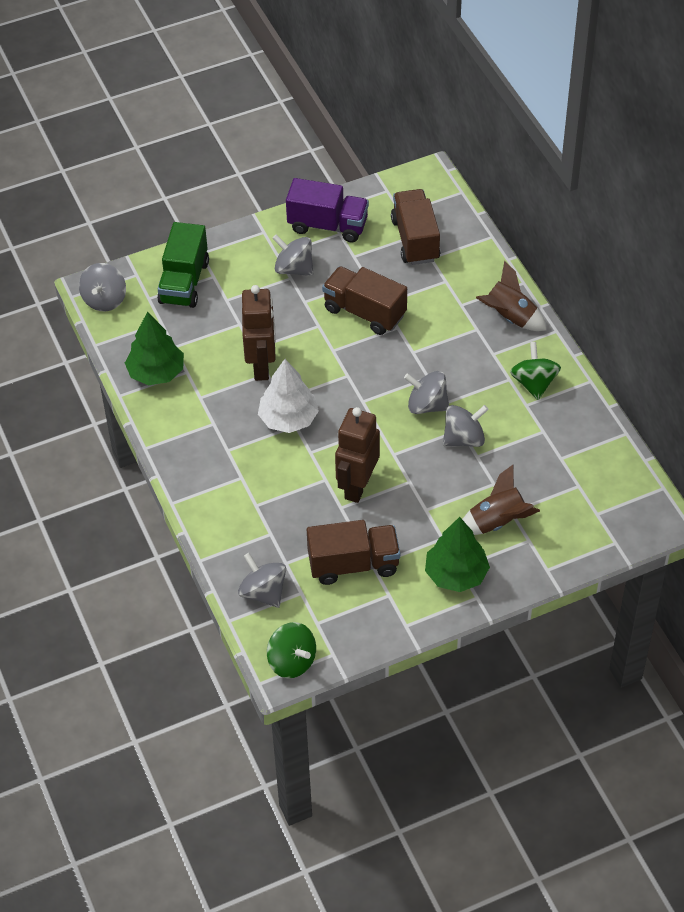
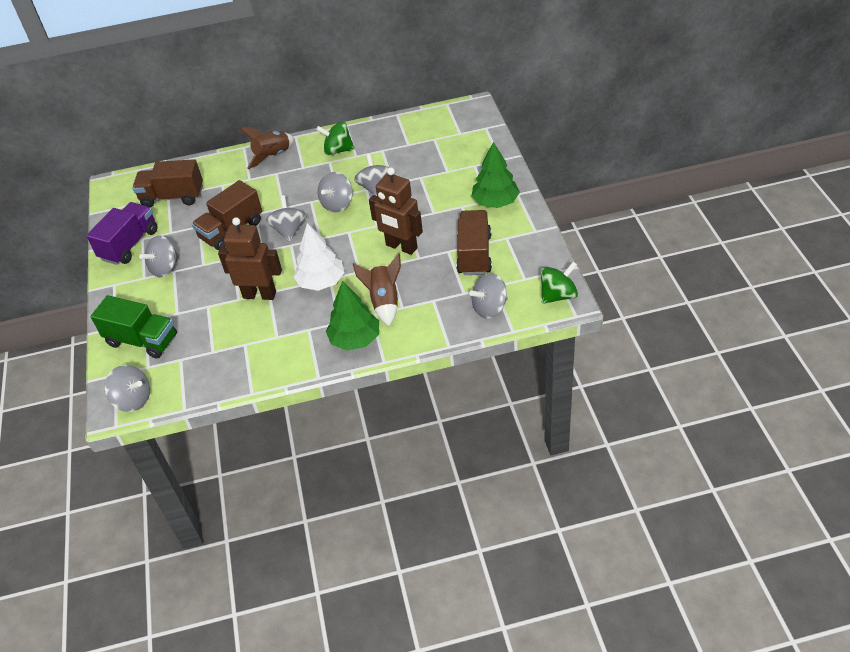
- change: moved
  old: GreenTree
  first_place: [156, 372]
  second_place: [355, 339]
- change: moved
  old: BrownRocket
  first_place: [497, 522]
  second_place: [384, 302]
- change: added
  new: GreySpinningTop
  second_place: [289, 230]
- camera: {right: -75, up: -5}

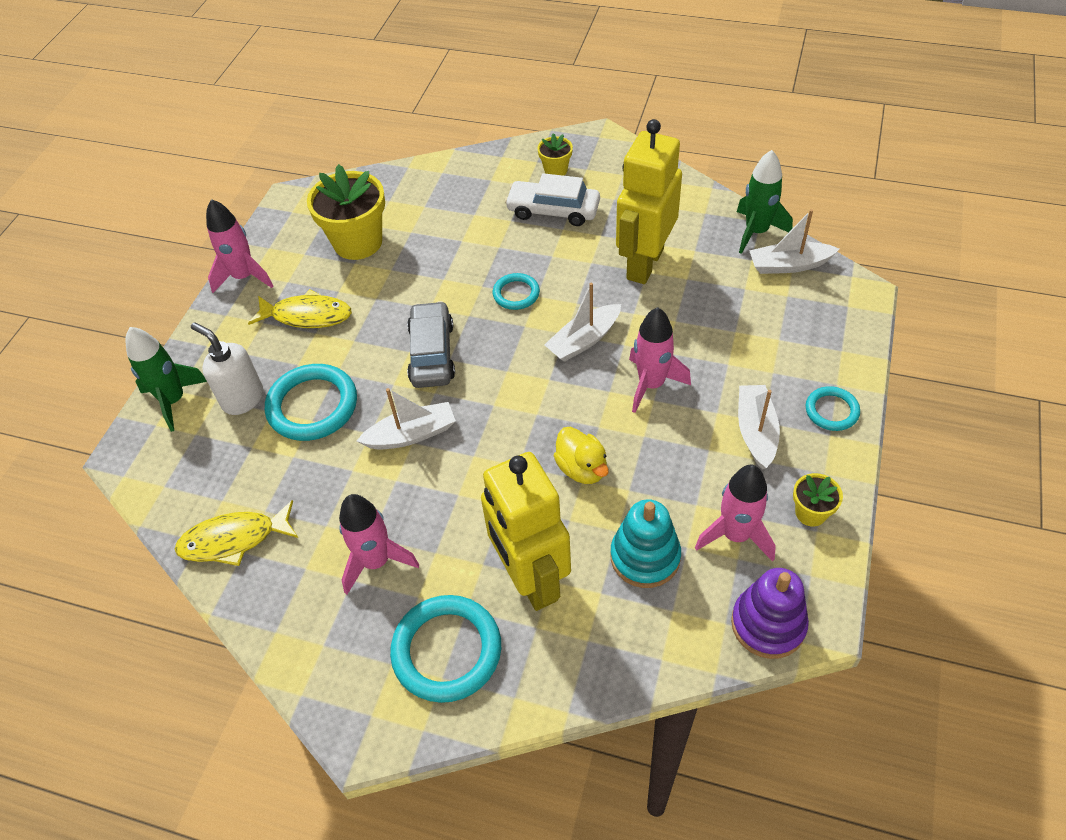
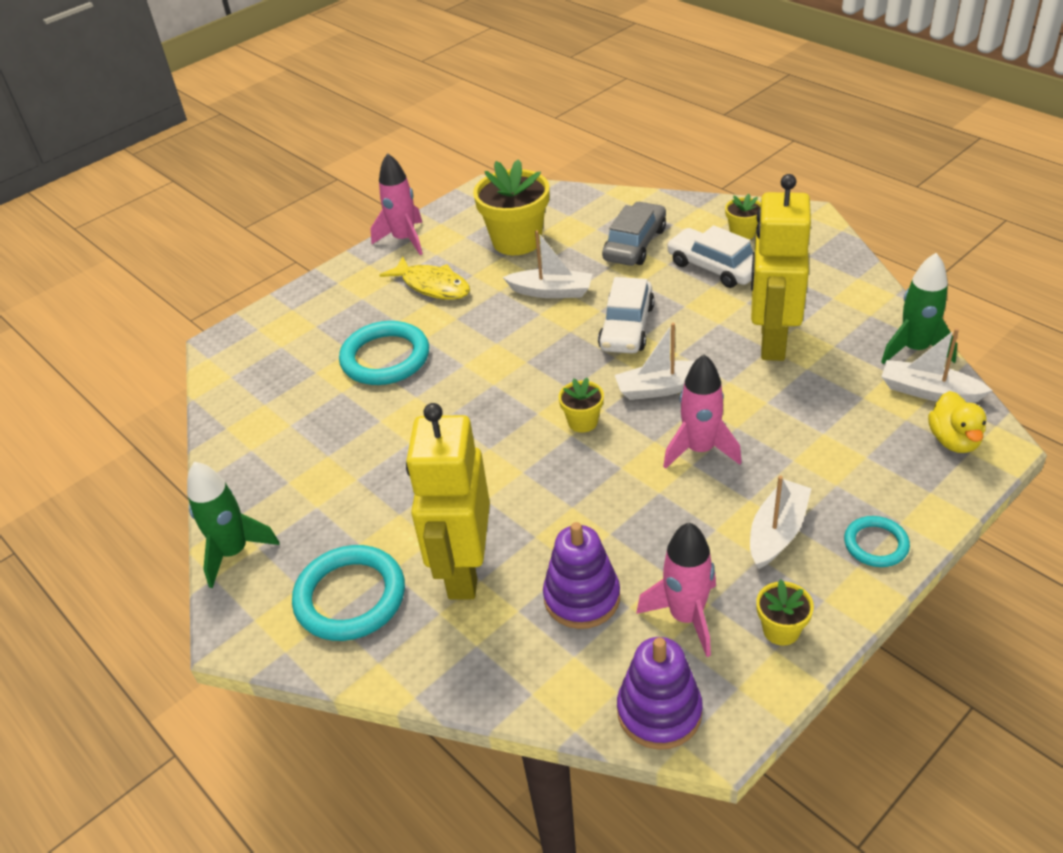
- change: moved
  old: GreenRocket
  first_place: [174, 400]
  second_place: [234, 552]
- change: removed
  old: YellowFish
  first_place: [234, 539]
- change: removed
  old: WhiteSoapDispenser
  first_place: [242, 398]
- change: removed
  old: PinkRocket
  first_place: [376, 561]
- change: moved
  old: WhiteBoat
  first_place: [411, 434]
  second_place: [551, 291]
- change: moved
  old: GreyCar
  first_place: [432, 353]
  second_place: [635, 244]
- change: replaced
  old: TurquoiseRing
  new: WhiteCar
  first_place: [516, 294]
  second_place: [626, 327]
- change: moved
  old: YellowDuck
  first_place: [582, 468]
  second_place: [954, 440]
- change: recoloured
  old: TurquoiseStackingToy
  new: PurpleStackingToy
  first_place: [645, 557]
  second_place: [582, 598]
- change: turned
  old: YellowRobot
  first_place: [644, 264]
  second_place: [771, 341]
  degrees: -45
- change: added
  new: YellowFlowerPot
  second_place: [583, 422]
- camera: {right: 30, up: -10}

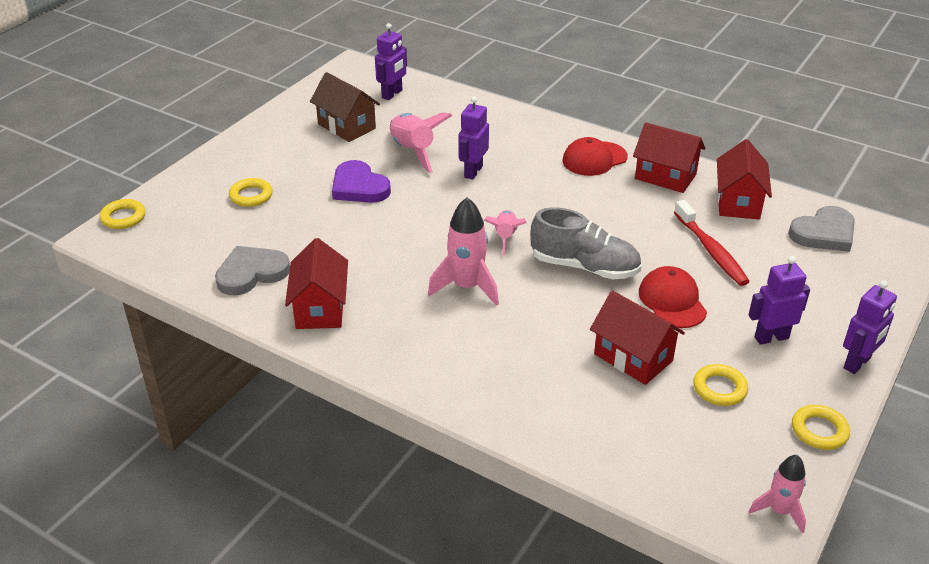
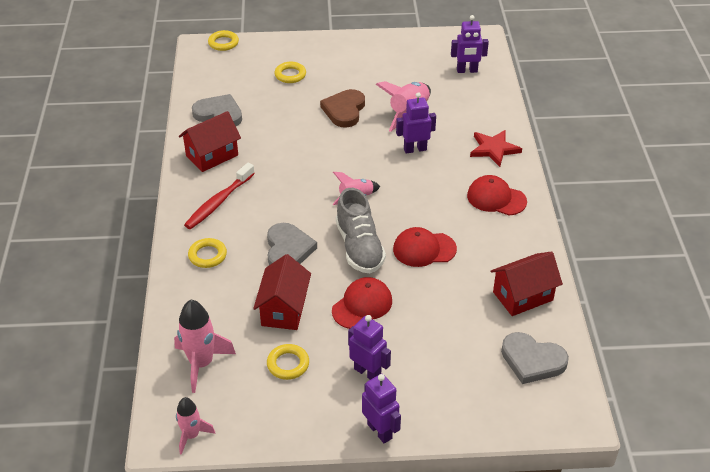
- change: removed
  old: BrownHouse
  first_place: [346, 126]
- change: recoloured
  old: PurpleHeart
  new: BrownHeart
  first_place: [359, 187]
  second_place: [344, 110]
- change: moved
  old: PinkRocket
  first_place: [466, 287]
  second_place: [201, 364]
- change: removed
  old: RedHouse
  first_place: [665, 176]
- change: moved
  old: RedToothbrush
  first_place: [711, 251]
  second_place: [218, 202]
- change: moved
  old: YellowRing
  first_place: [819, 431]
  second_place: [207, 255]
- change: turned
  old: PurpleRobot
  first_place: [857, 363]
  second_place: [380, 431]
  degrees: -135
- change: added
  new: GreyHeart
  second_place: [288, 249]
- change: added
  new: RedCap
  second_place: [424, 249]
- change: added
  new: RedStar
  second_place: [494, 149]
- camera: {right: 55, up: 5}

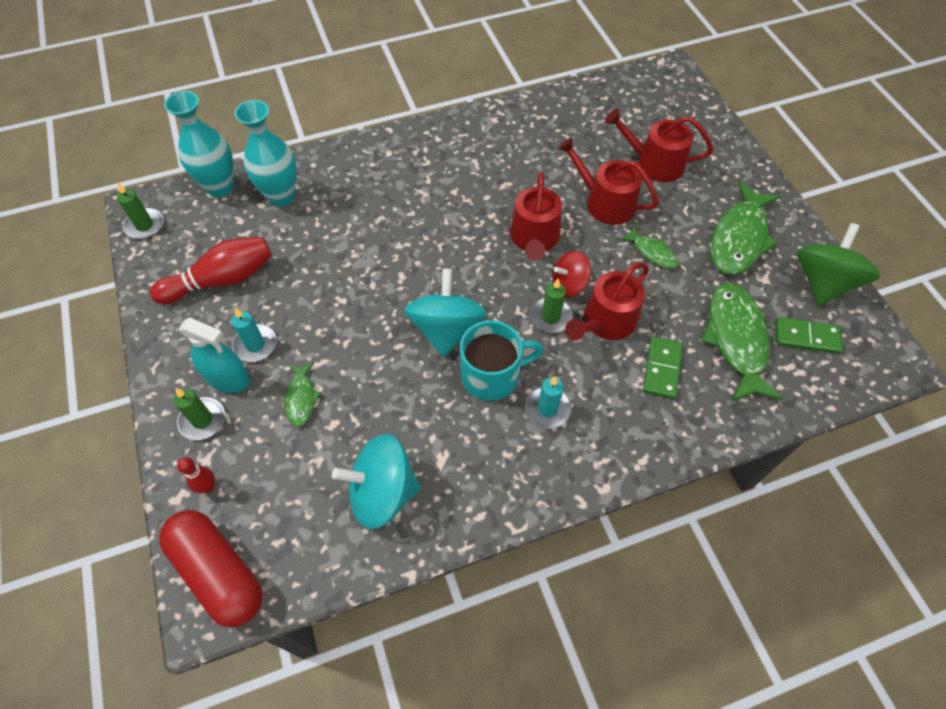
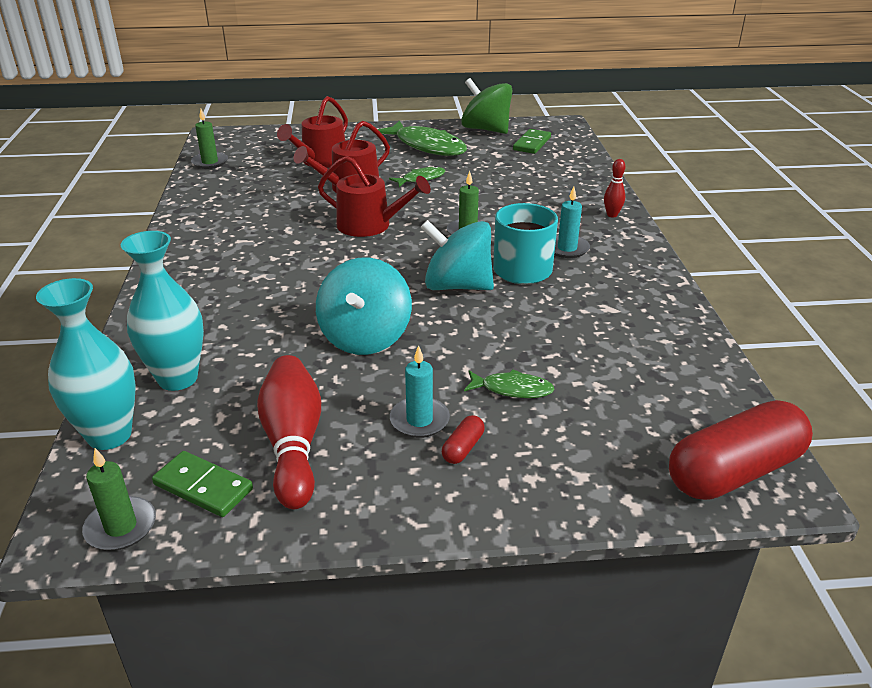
- change: moved
  old: GreenCandle
  first_place: [202, 420]
  second_place: [210, 162]
- change: moved
  old: RedBowlingPin
  first_place: [208, 487]
  second_place: [612, 215]
- change: replaced
  old: TurquoiseSprayBottle
  new: RedCapsule
  first_place: [228, 378]
  second_place: [463, 448]
- change: moved
  old: TurquoiseSpinningTop
  first_place: [382, 492]
  second_place: [365, 337]
- change: removed
  old: RedSpinningTop
  first_place: [569, 284]
- change: removed
  old: RedWateringCan
  first_place: [605, 322]
- change: moved
  old: GreenDomino
  first_place: [661, 369]
  second_place: [203, 487]
- change: removed
  old: GreenFish
  first_place: [736, 340]
- camera: {right: -75, up: -25}

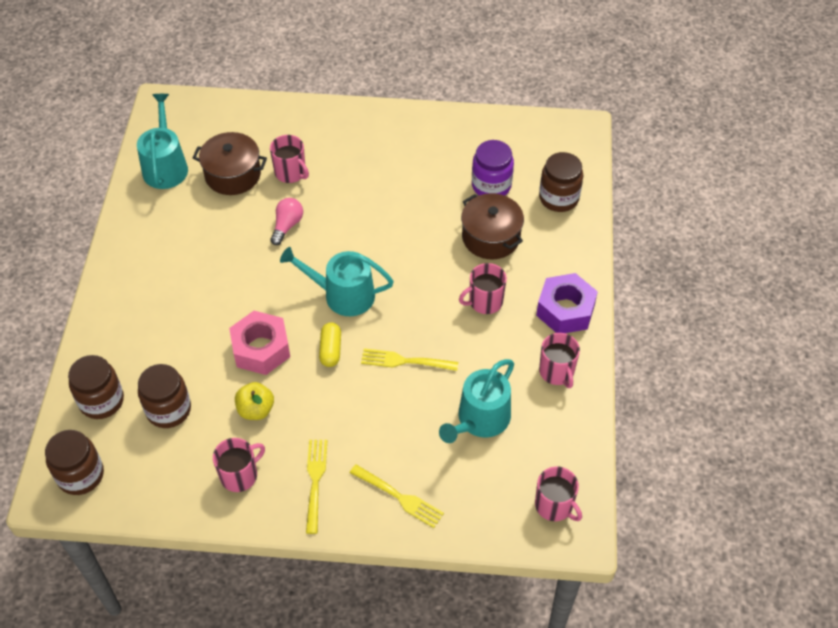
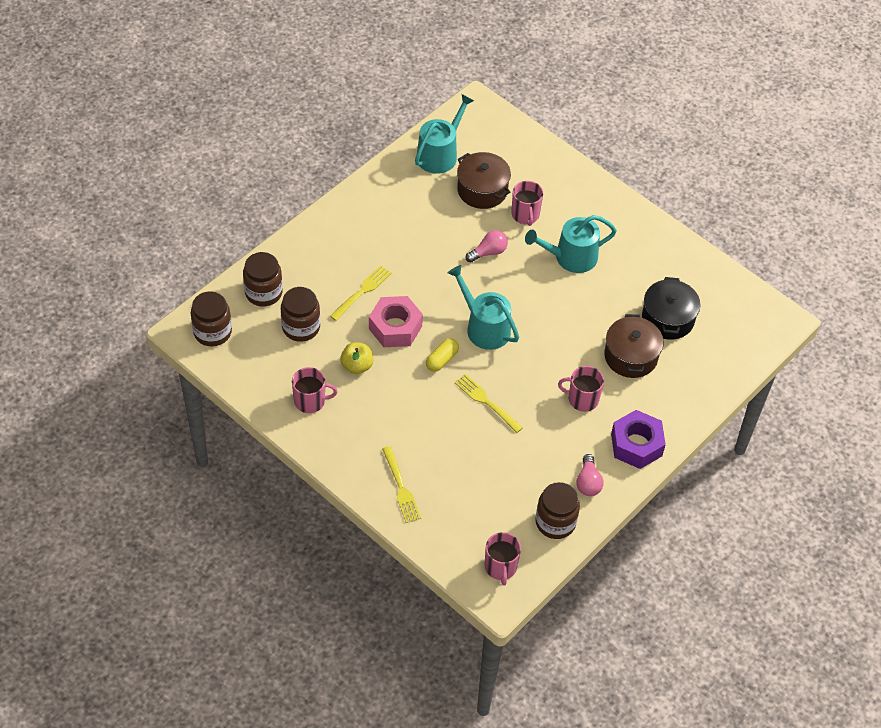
- change: moved
  old: YellowFork
  first_place: [315, 482]
  second_place: [362, 292]
- change: moved
  old: TurquoiseWateringCan
  first_place: [480, 420]
  second_place: [570, 257]
- change: replaced
  old: PurpleJar
  new: BlackPot
  first_place: [491, 185]
  second_place: [667, 319]
- change: moved
  old: BrownJar
  first_place: [558, 198]
  second_place: [555, 522]
- change: replaced
  old: PinkMug
  new: PinkLightBulb
  first_place: [557, 372]
  second_place: [588, 482]
- camera: {right: 35, up: 0}

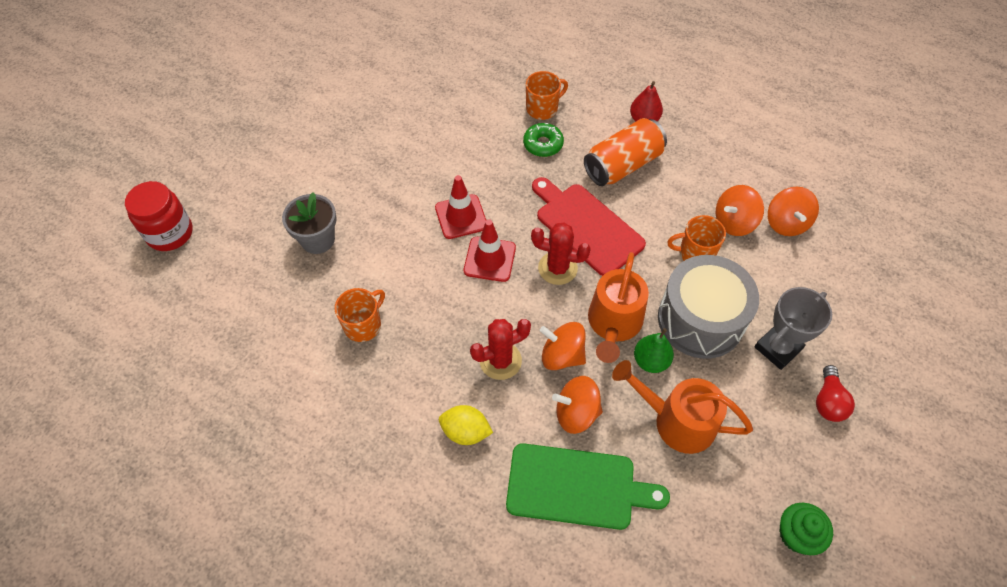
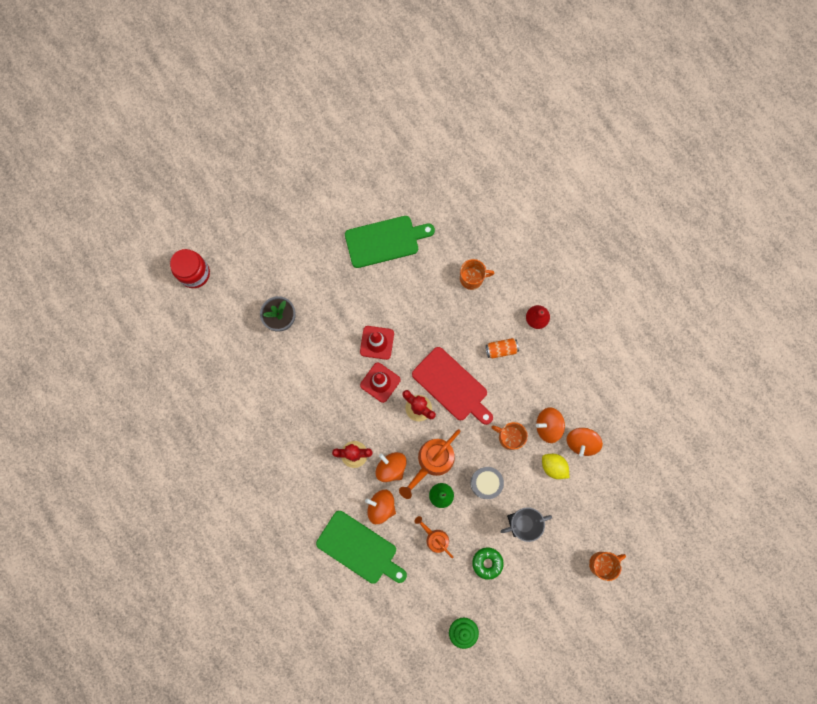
- change: moved
  old: OrangeMug
  first_place: [363, 325]
  second_place: [602, 563]
- change: moved
  old: YellowLemon
  first_place: [465, 432]
  second_place: [553, 466]
- change: moved
  old: GreenDonut
  first_place: [543, 144]
  second_place: [487, 563]
- change: turned
  old: RedCuttingBoard
  first_place: [586, 226]
  second_place: [452, 386]
  degrees: 150
- change: resized
  old: OrangeCan
  first_place: [622, 165]
  second_place: [501, 349]
  factor: 0.54
- change: resized
  old: OrangeWateringCan
  first_place: [677, 421]
  second_place: [435, 538]
  factor: 0.61
- change: resized
  old: GreyDrum
  first_place: [700, 319]
  second_place: [486, 483]
  factor: 0.56
- change: removed
  old: RedLightBulb
  first_place: [828, 401]
- change: added
  new: GreenCuttingBoard
  second_place: [385, 241]
- camera: {right: 25, up: 20}

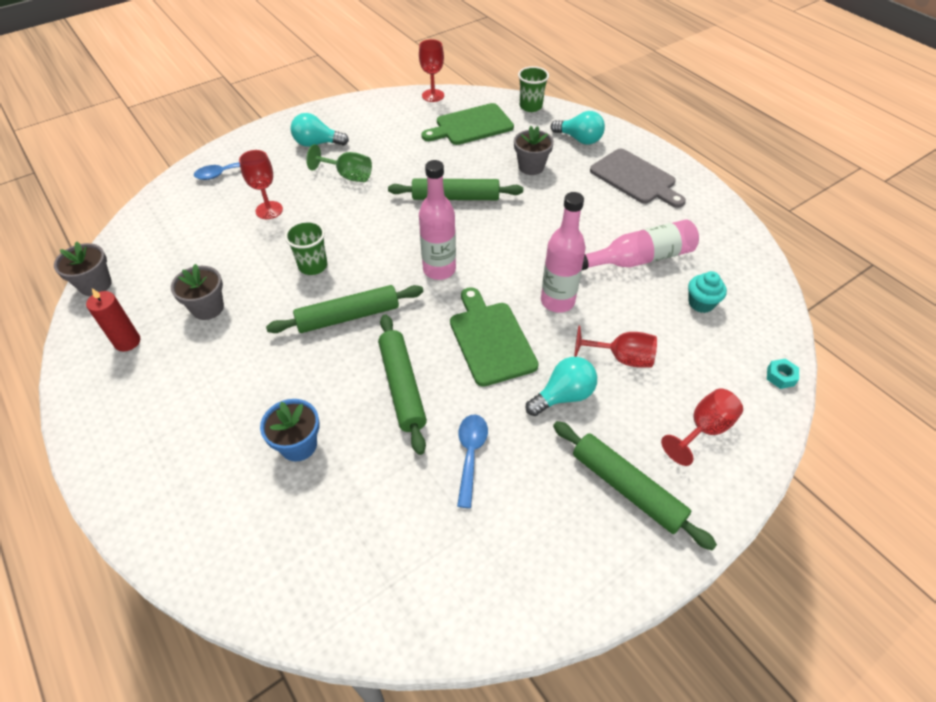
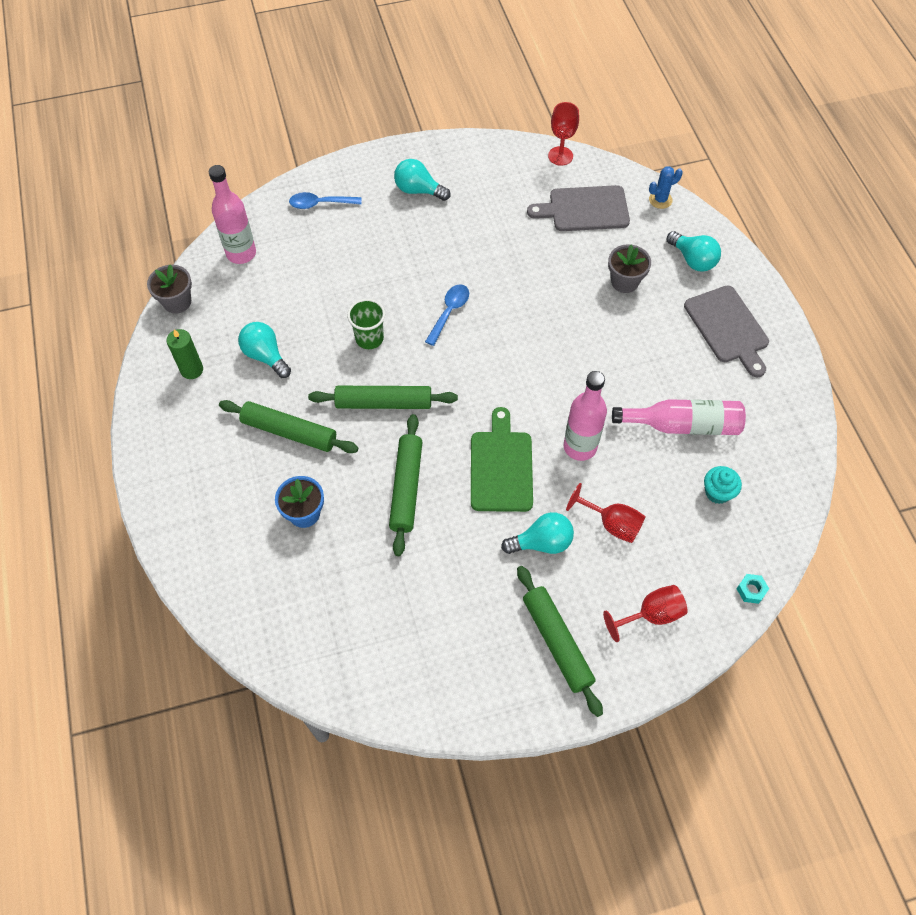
- change: recoloured
  old: RedCandle
  new: GreenCandle
  first_place: [127, 342]
  second_place: [192, 370]
- change: replaced
  old: GreyFlowerPot
  new: TurquoiseLightBulb
  first_place: [208, 308]
  second_place: [265, 356]
- change: removed
  old: RedGoblet
  first_place: [269, 210]
- change: removed
  old: GreenGoblet
  first_place: [348, 176]
- change: moved
  old: GreenRollingPin
  first_place: [455, 197]
  second_place: [289, 432]
- change: moved
  old: PinkBottle
  first_place: [439, 270]
  second_place: [241, 253]
- change: recoloured
  old: GreenCuttingBoard
  new: GreyCuttingBoard
  first_place: [471, 126]
  second_place: [584, 209]
- change: moved
  old: BlueSpoon
  first_place: [470, 455]
  second_place: [449, 312]
- change: replaced
  old: GreenCup
  new: BlueCactus
  first_place: [530, 106]
  second_place: [660, 200]
- camera: {right: 20, up: 10}

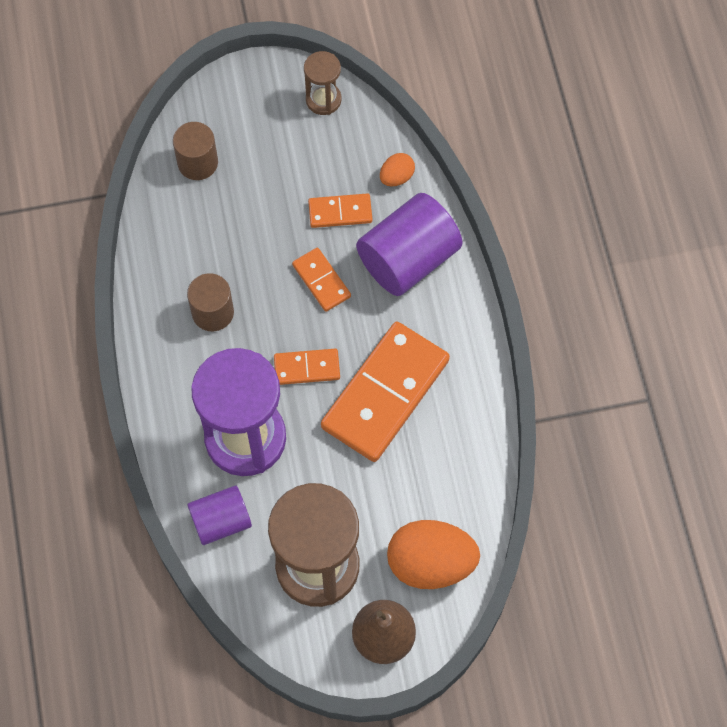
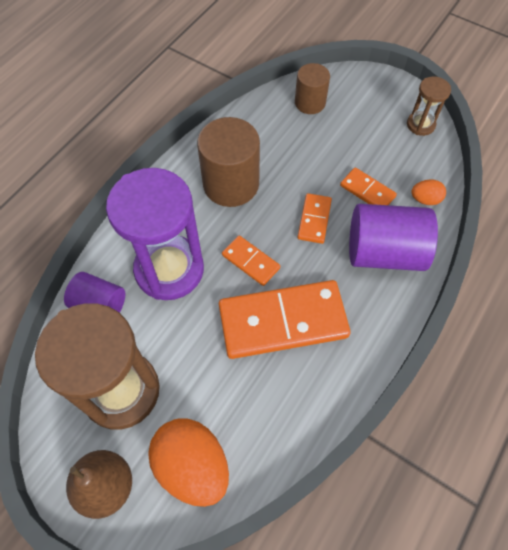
- change: resized
  old: BrownCylinder
  first_place: [213, 312]
  second_place: [231, 184]
  factor: 1.65
- camera: {right: 45, up: -5}

